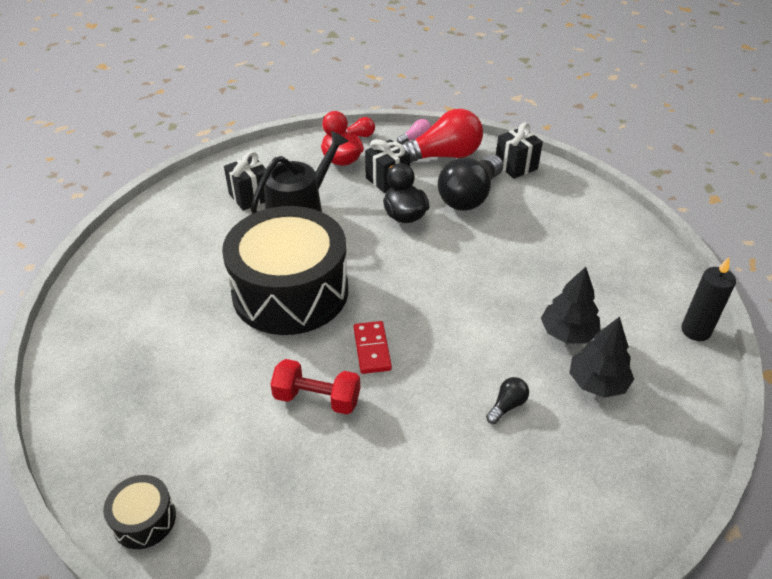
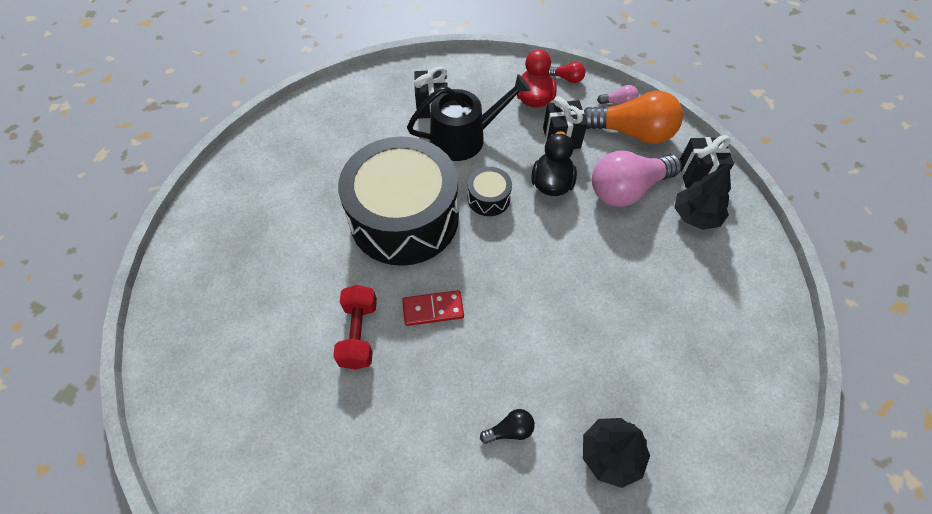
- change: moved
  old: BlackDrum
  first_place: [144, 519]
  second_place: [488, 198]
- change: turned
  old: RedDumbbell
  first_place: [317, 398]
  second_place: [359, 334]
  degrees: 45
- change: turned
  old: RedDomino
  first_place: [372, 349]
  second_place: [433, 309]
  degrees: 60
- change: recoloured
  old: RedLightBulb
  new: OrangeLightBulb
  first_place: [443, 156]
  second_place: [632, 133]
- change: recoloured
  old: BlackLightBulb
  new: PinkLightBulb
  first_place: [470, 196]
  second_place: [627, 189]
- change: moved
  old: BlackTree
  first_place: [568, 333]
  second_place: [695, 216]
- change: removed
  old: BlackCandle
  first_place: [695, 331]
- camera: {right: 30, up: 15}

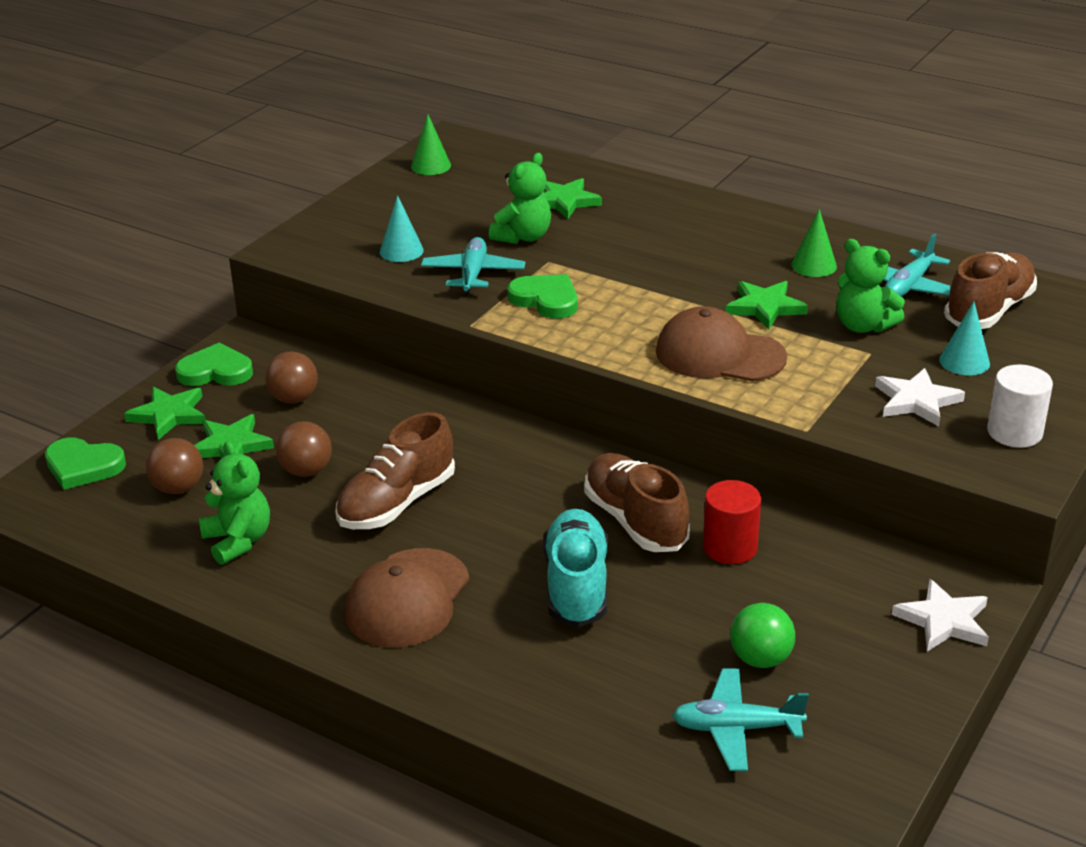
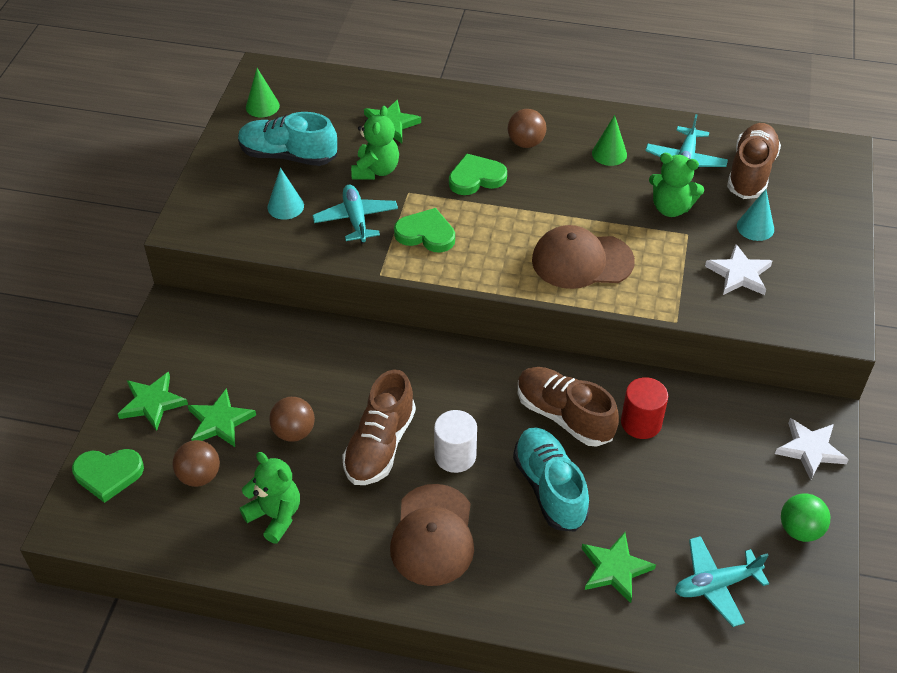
- change: moved
  old: GreenHeart
  first_place: [215, 371]
  second_place: [476, 178]
- change: moved
  old: BrownBall
  first_place: [294, 399]
  second_place: [526, 143]
- change: moved
  old: GreenStar
  first_place: [765, 307]
  second_place: [615, 569]
- change: moved
  old: GreenBall
  first_place: [760, 659]
  second_place: [800, 530]
- change: moved
  old: WhiteCylinder
  first_place: [1014, 432]
  second_place: [455, 456]
- change: added
  new: TurquoiseShoe
  second_place: [288, 156]
- camera: {right: -20, up: 15}

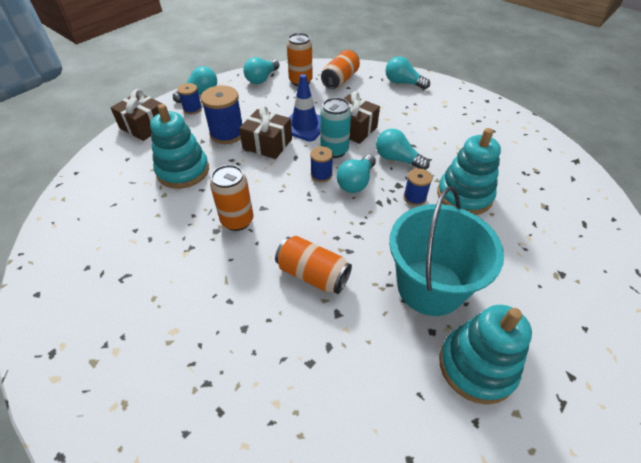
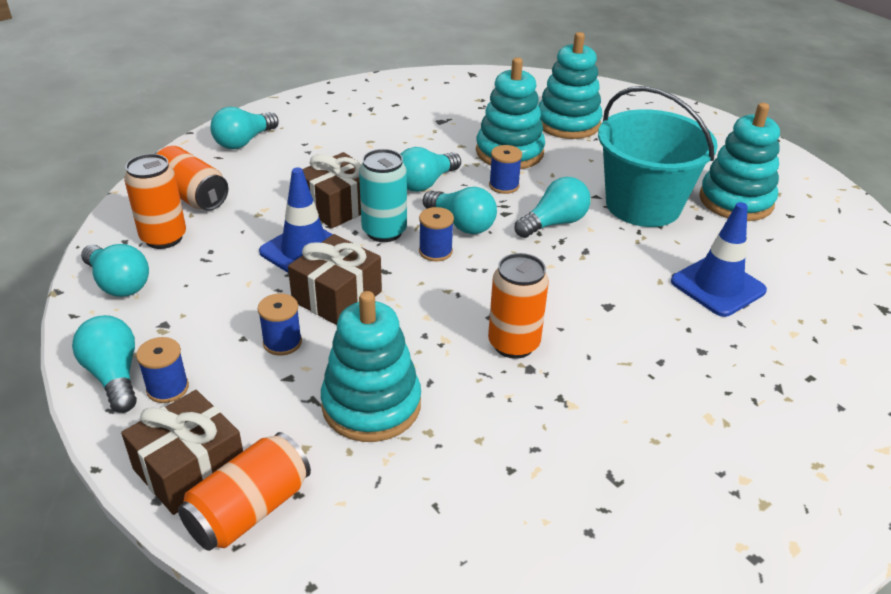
- change: resized
  old: BlueSpool
  first_place: [227, 133]
  second_place: [282, 342]
  factor: 0.58
- change: moved
  old: OrangeCan
  first_place: [313, 274]
  second_place: [249, 509]
- change: added
  new: TurquoiseLightBulb
  second_place: [554, 223]
- change: added
  new: TurquoiseStackingToy
  second_place: [568, 123]
- change: added
  new: BlueTrafficCone
  second_place: [717, 286]
- camera: {right: -80, up: -10}

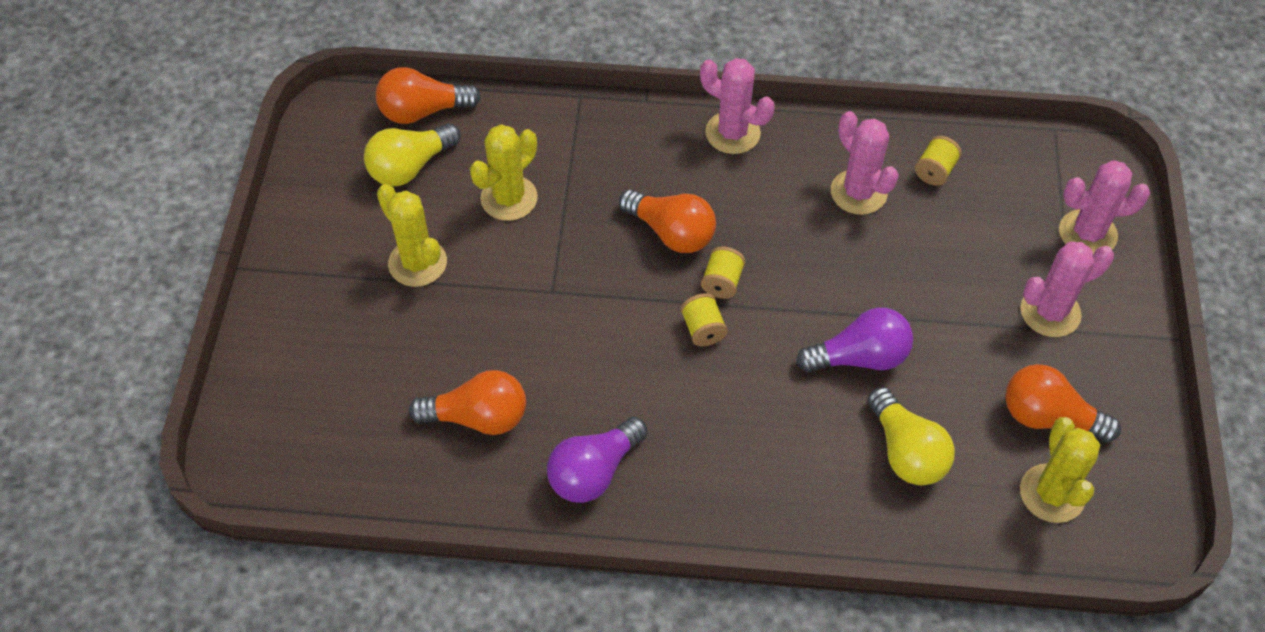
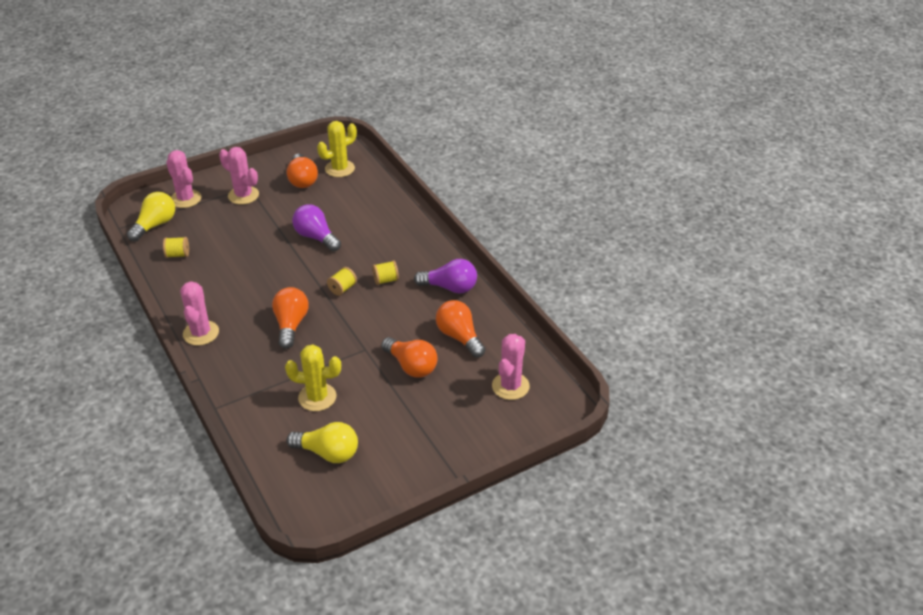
- change: moved
  old: OrangeLightBulb
  first_place: [422, 111]
  second_place: [411, 366]
- change: removed
  old: YellowCactus
  first_place: [417, 263]
- change: moved
  old: YellowSpool
  first_place: [722, 282]
  second_place: [386, 280]
- change: moved
  old: PinkCactus
  first_place: [858, 192]
  second_place: [510, 386]
- change: moved
  old: YellowLightBulb
  first_place: [906, 451]
  second_place: [155, 225]
- camera: {right: -125, up: -15}

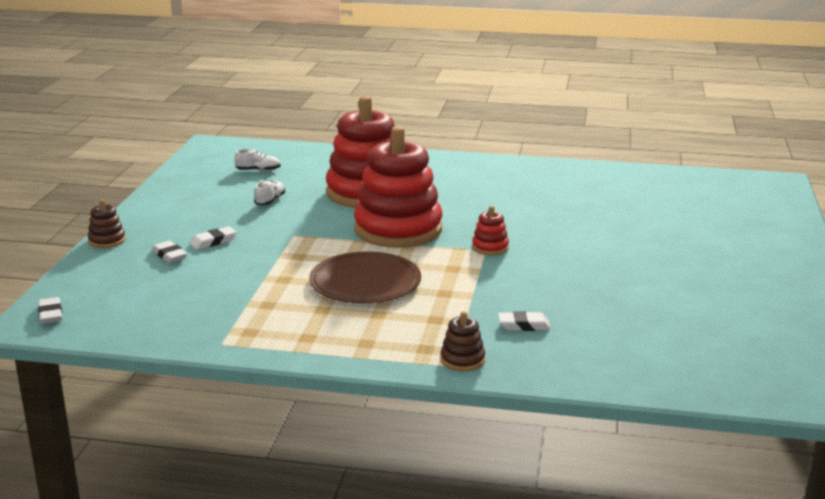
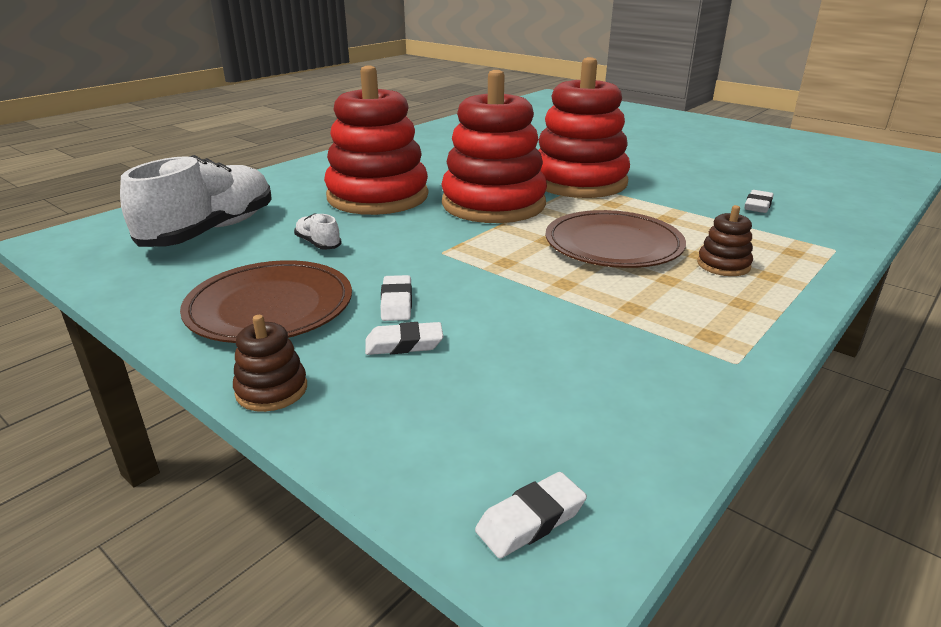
- change: turned
  old: WhiteEraser
  first_place: [50, 314]
  second_place: [531, 520]
  degrees: -45
- change: resized
  old: WhiteShoe
  first_place: [258, 170]
  second_place: [211, 231]
  factor: 2.48
- change: moved
  old: BrownStackingToy
  first_place: [462, 360]
  second_place: [723, 265]
- change: resized
  old: RedStackingToy
  first_place: [490, 247]
  second_place: [579, 182]
  factor: 2.48
- change: added
  new: BrownPlate
  second_place: [270, 306]
- camera: {right: -60, up: 5}

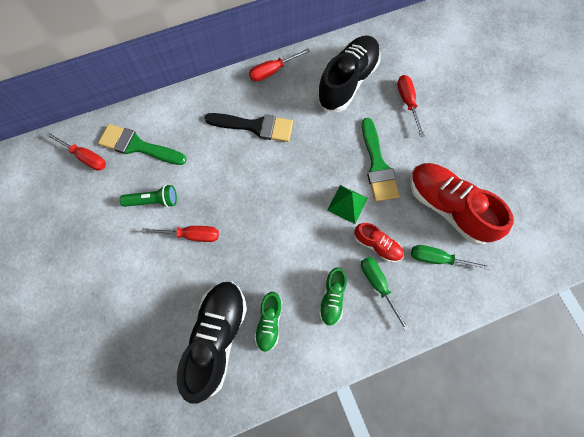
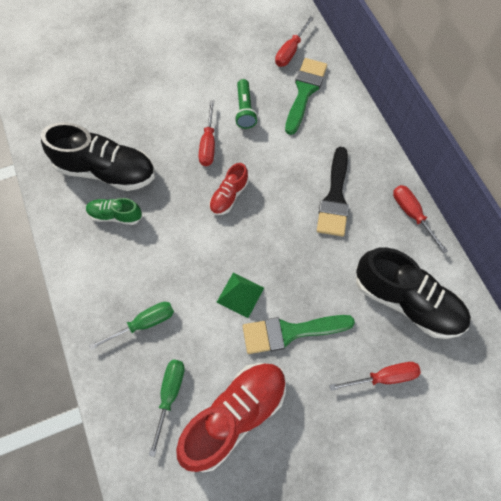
- change: removed
  old: GreenShoe
  first_place: [332, 298]
- change: moved
  old: RedShoe
  first_place: [377, 245]
  second_place: [229, 196]
- camera: {right: 90, up: -5}

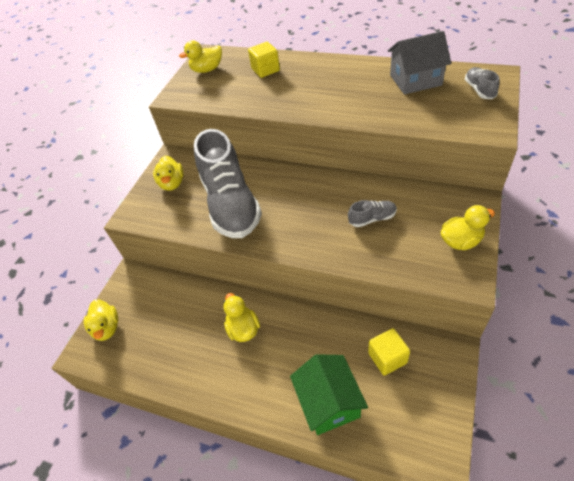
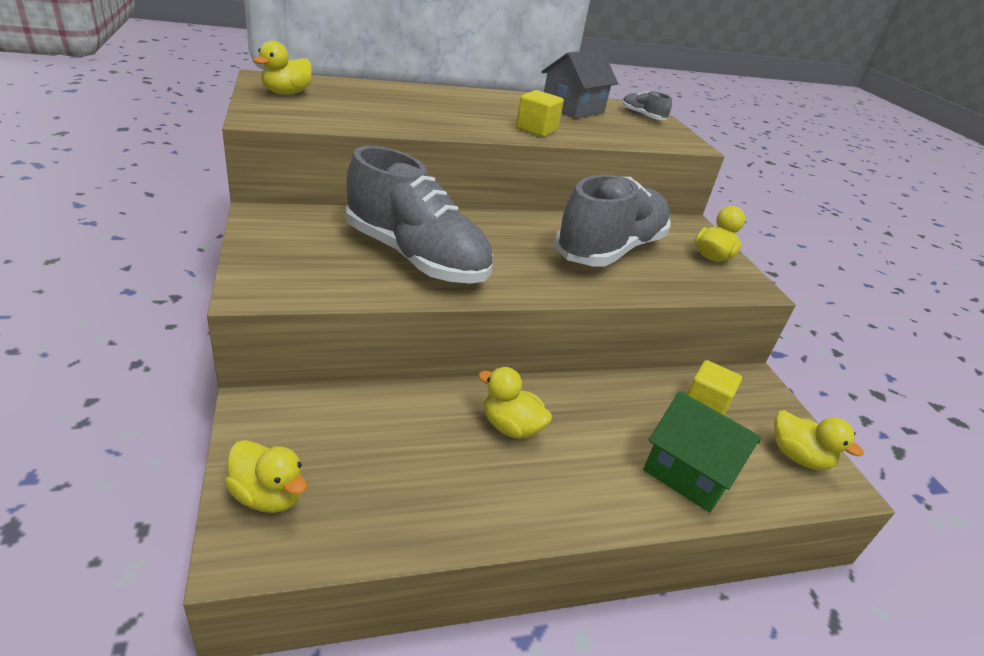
- change: moved
  old: YellowDuck
  first_place: [172, 183]
  second_place: [798, 457]
- change: moved
  old: YellowCube
  first_place: [265, 70]
  second_place: [536, 130]
- change: resized
  old: GreyShoe
  first_place: [372, 218]
  second_place: [609, 250]
  factor: 2.47
- camera: {right: -45, up: -15}

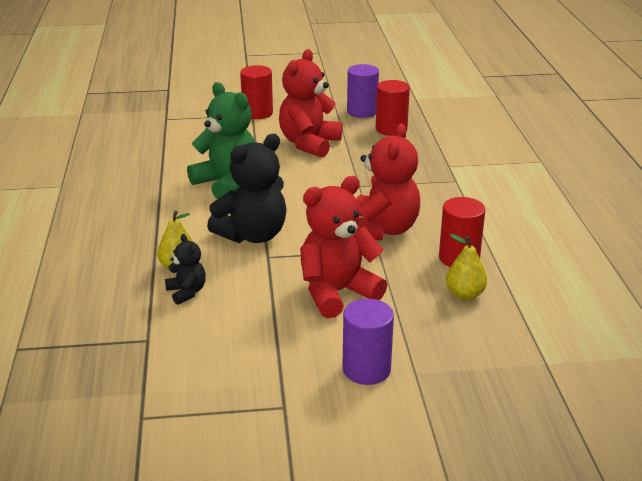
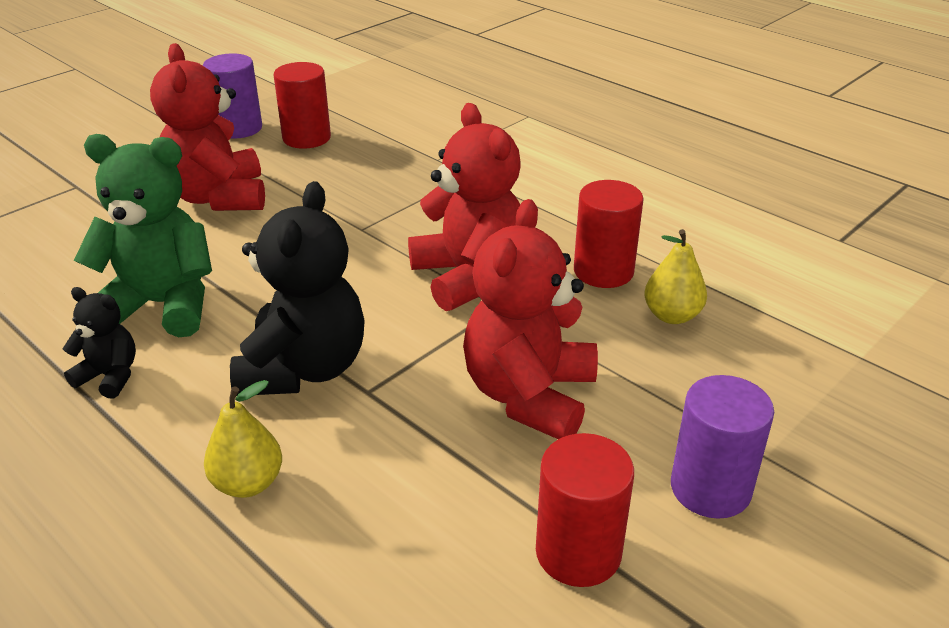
- change: moved
  old: BlackTeddyBear
  first_place: [187, 292]
  second_place: [110, 376]
- change: moved
  old: RedCylinder
  first_place: [257, 113]
  second_place: [578, 552]
- camera: {right: -40, up: 5}

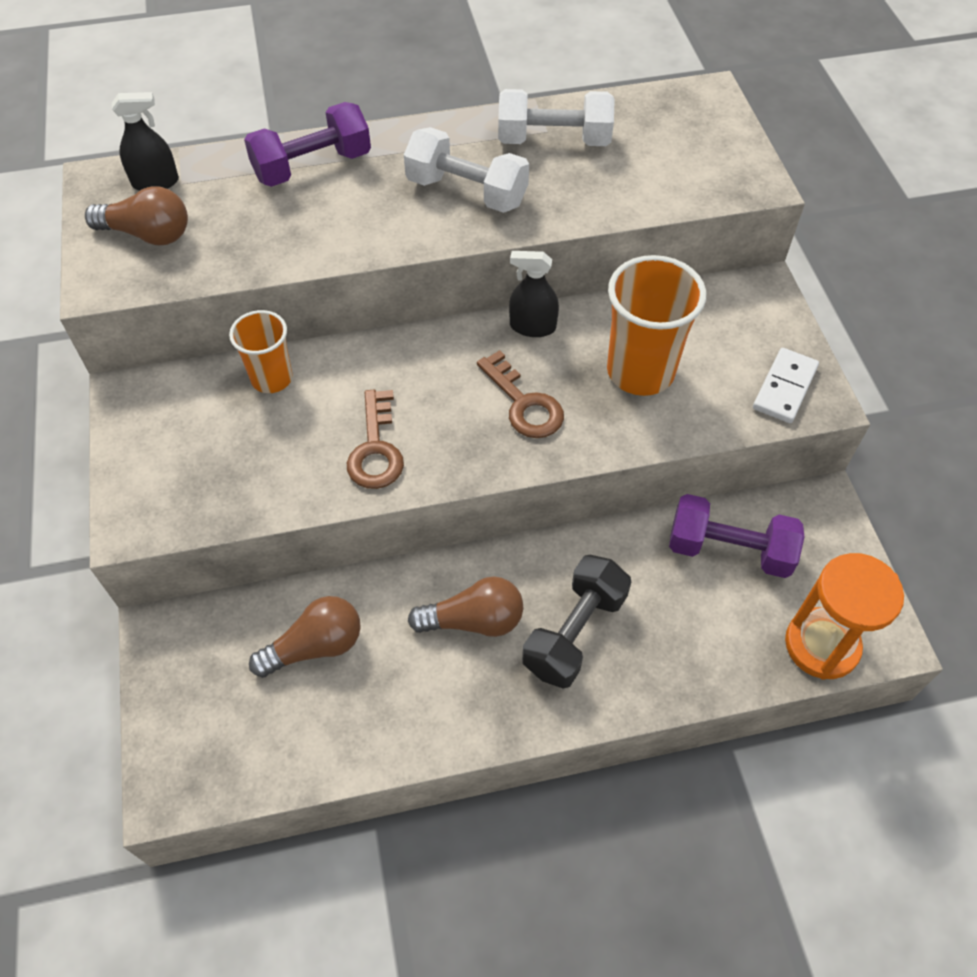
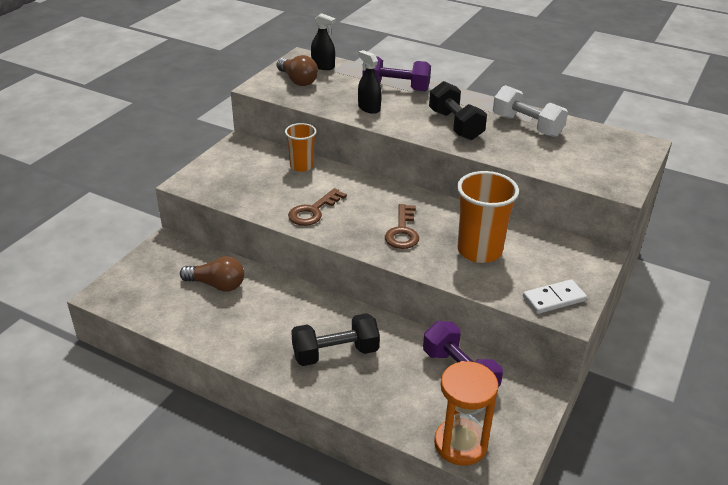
- change: recoloured
  old: WhiteDumbbell
  new: BlackDumbbell
  first_place: [467, 192]
  second_place: [455, 125]
- change: removed
  old: BrownLightBulb
  first_place: [473, 620]
- change: moved
  old: BlackSprayBottle
  first_place: [532, 327]
  second_place: [369, 108]
- camera: {right: 40, up: -20}

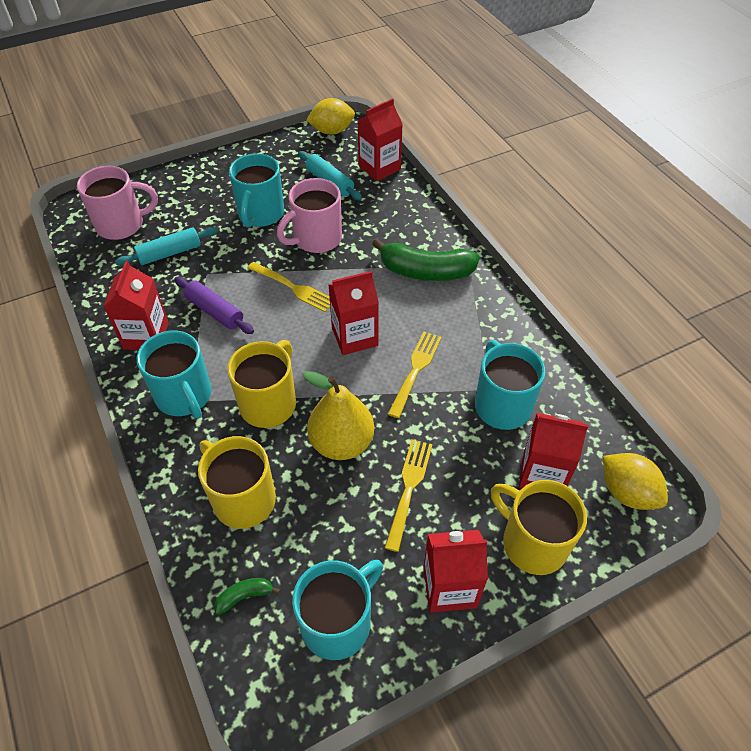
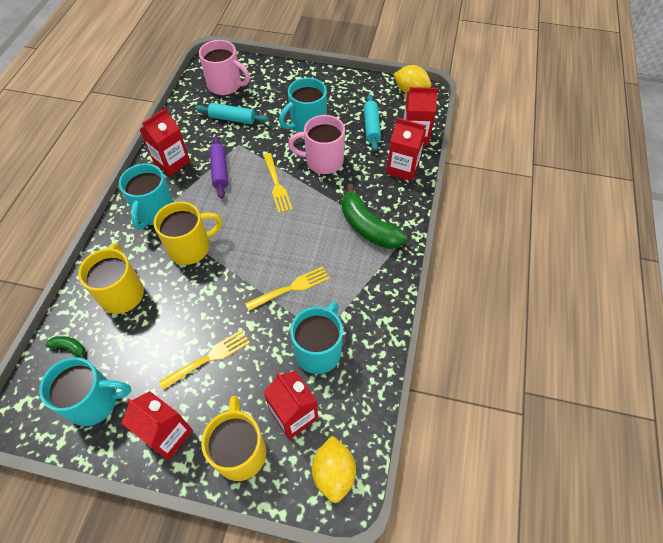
- change: removed
  old: YellowPear
  first_place: [341, 443]
- change: moved
  old: RedCarton
  first_place: [354, 337]
  second_place: [402, 168]
- camera: {right: 40, up: 5}

